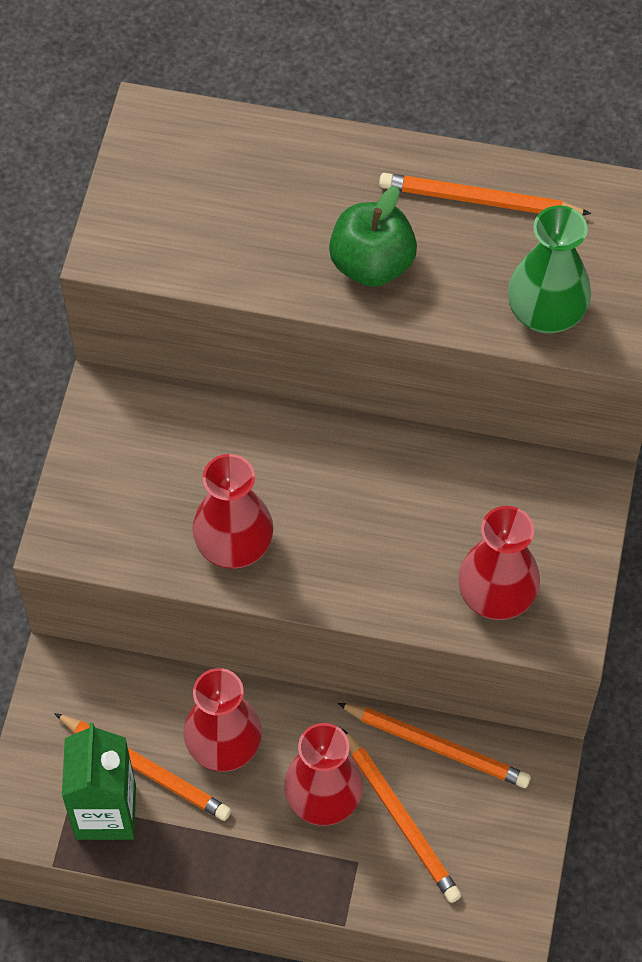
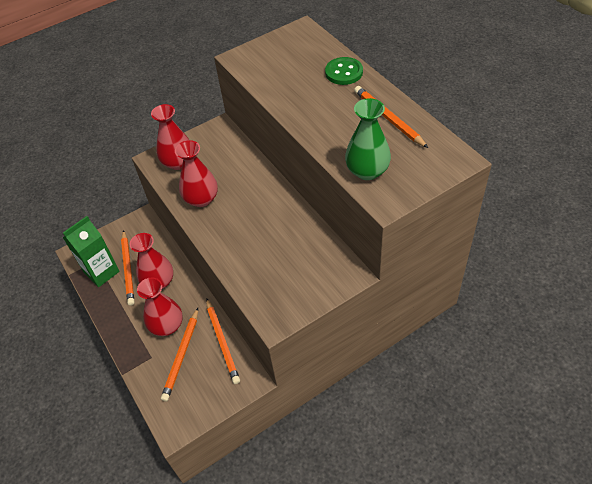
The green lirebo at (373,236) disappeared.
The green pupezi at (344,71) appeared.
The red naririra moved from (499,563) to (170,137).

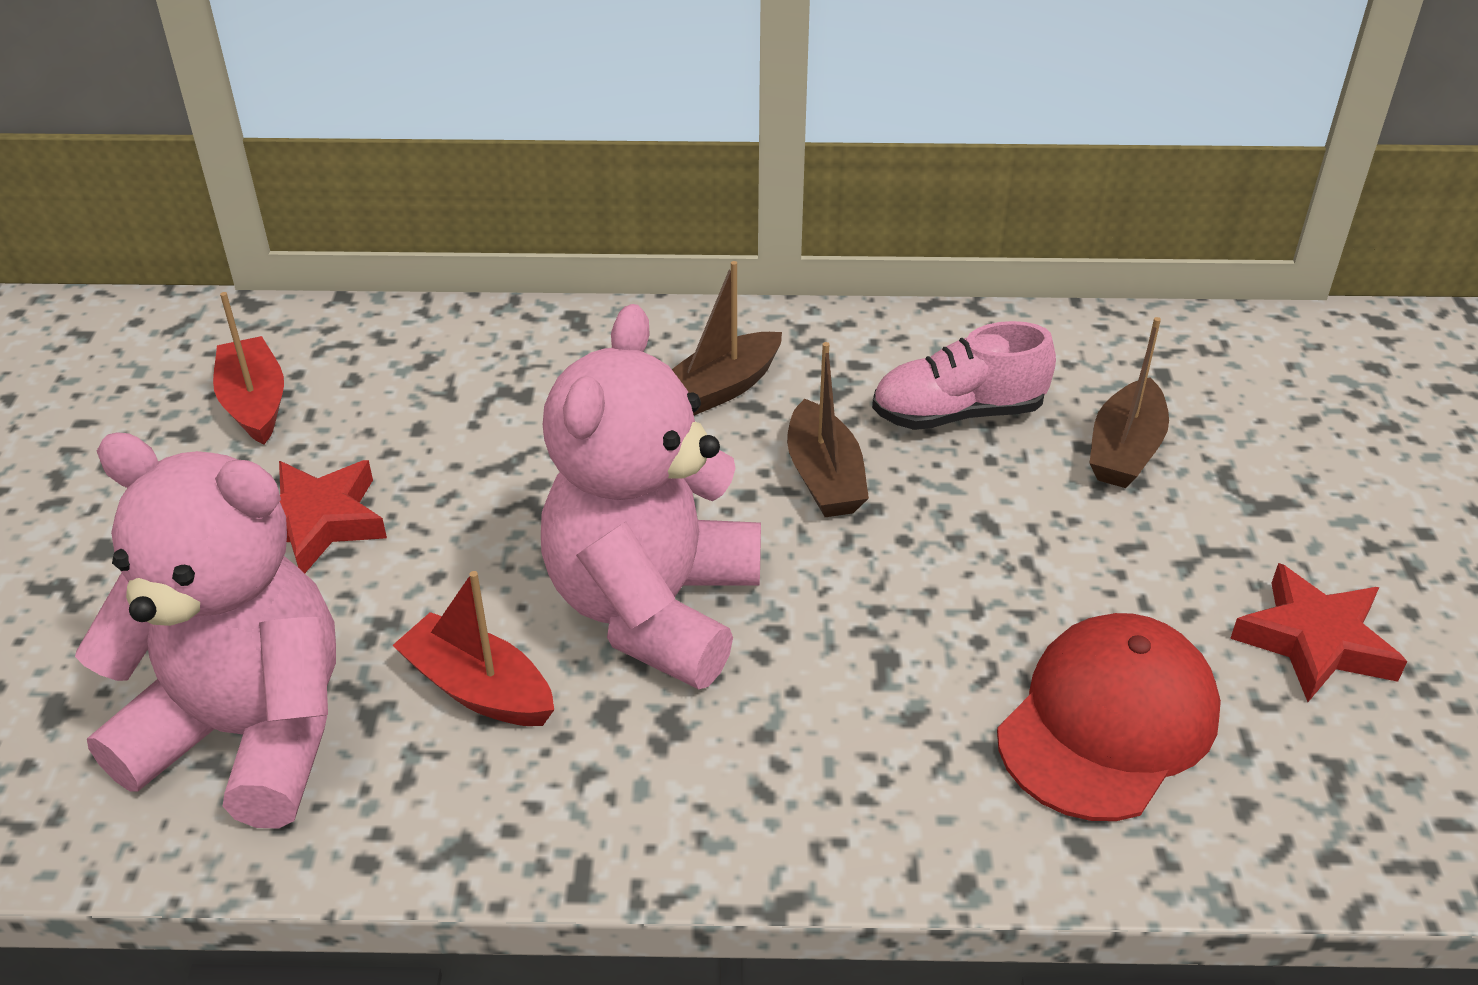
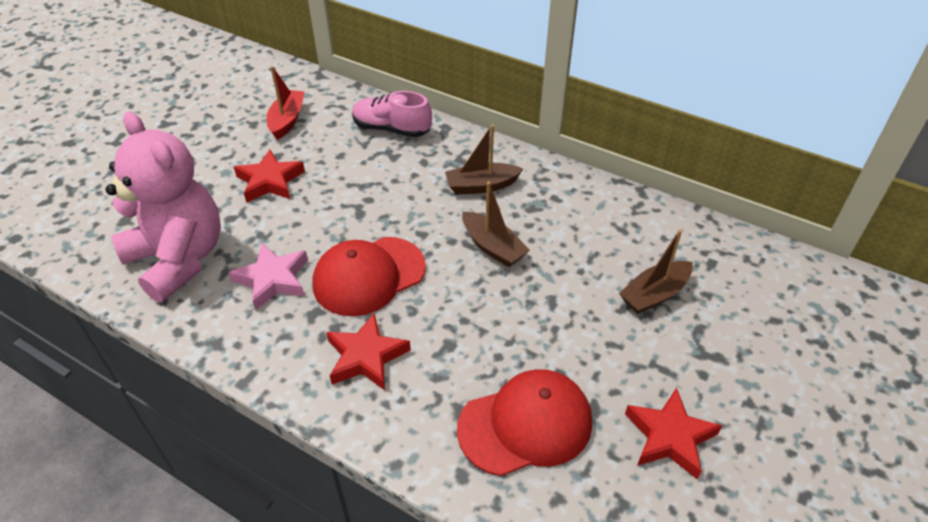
The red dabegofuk at (368,351) appeared.
The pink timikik moved from (964,375) to (392,114).
The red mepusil at (473,648) was replaced by the pink dabegofuk at (268,276).
The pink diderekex at (651,496) was replaced by the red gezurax at (369,276).
The brown mepusil at (828,429) turned 60 degrees counterclockwise.

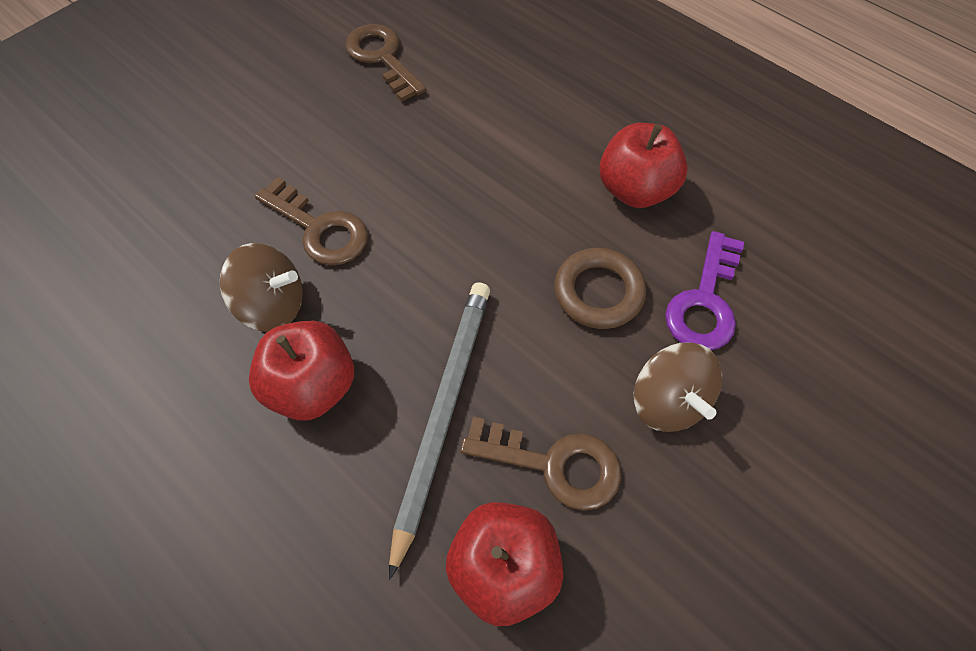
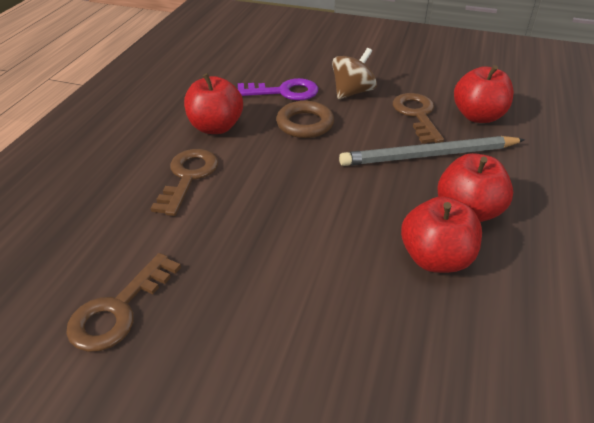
The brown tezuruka moved from (311,221) to (184,182).
The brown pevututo at (261,287) was replaced by the red lirebo at (441,234).

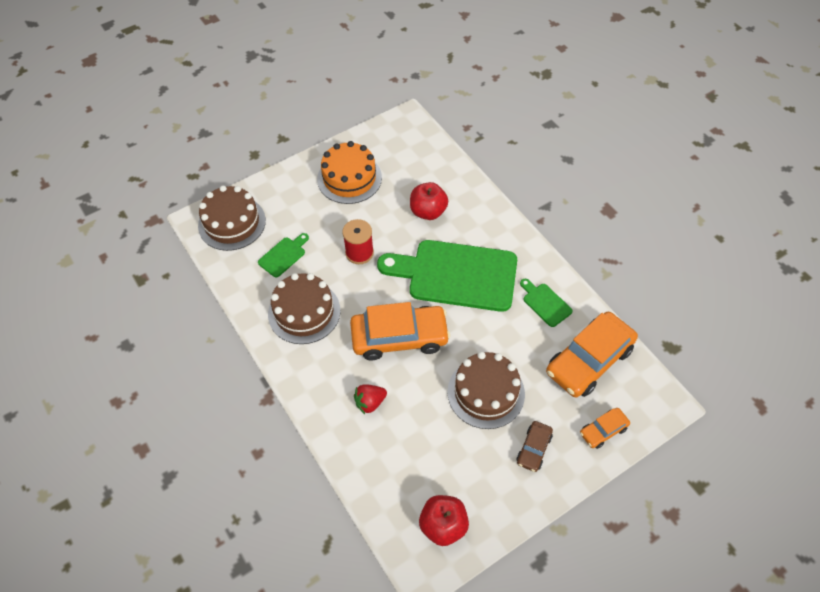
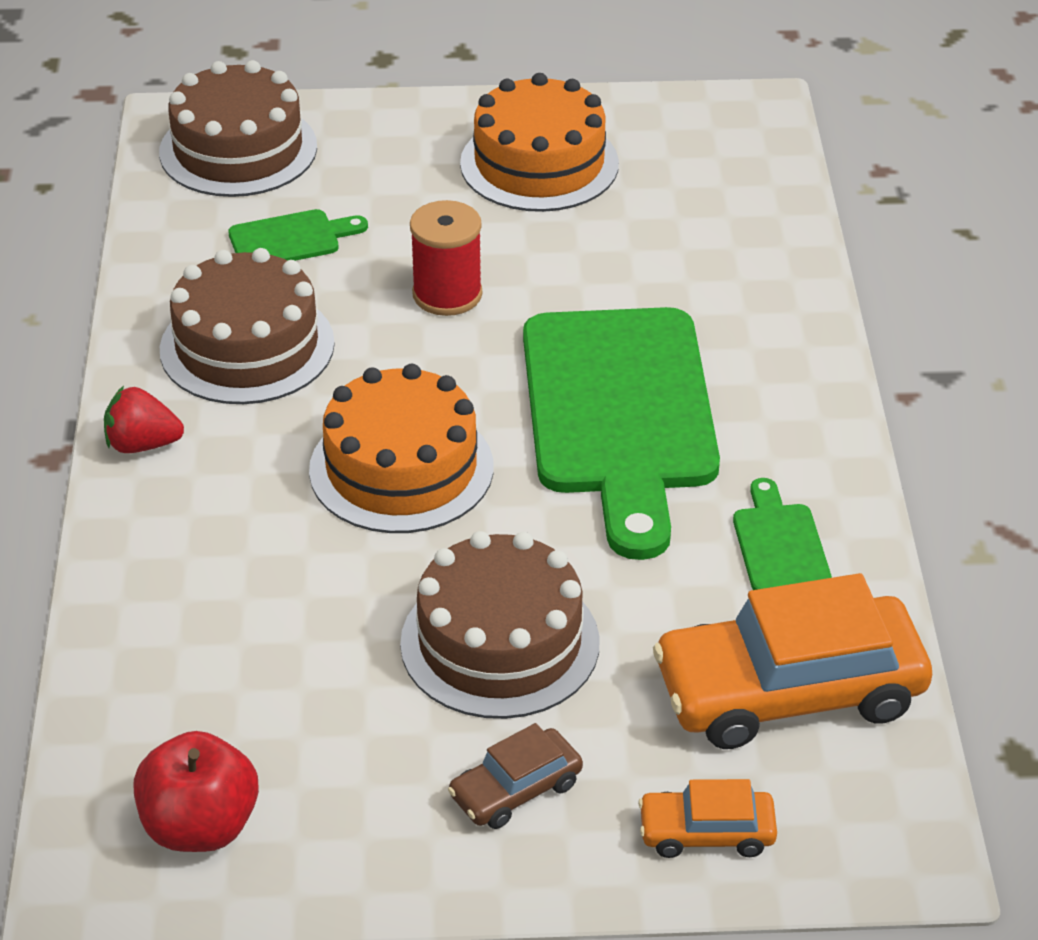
The red lirebo at (429,201) disappeared.
The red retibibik moved from (370,399) to (144,419).
The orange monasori at (400,331) was replaced by the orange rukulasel at (401,448).
The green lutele at (447,276) turned 135 degrees counterclockwise.

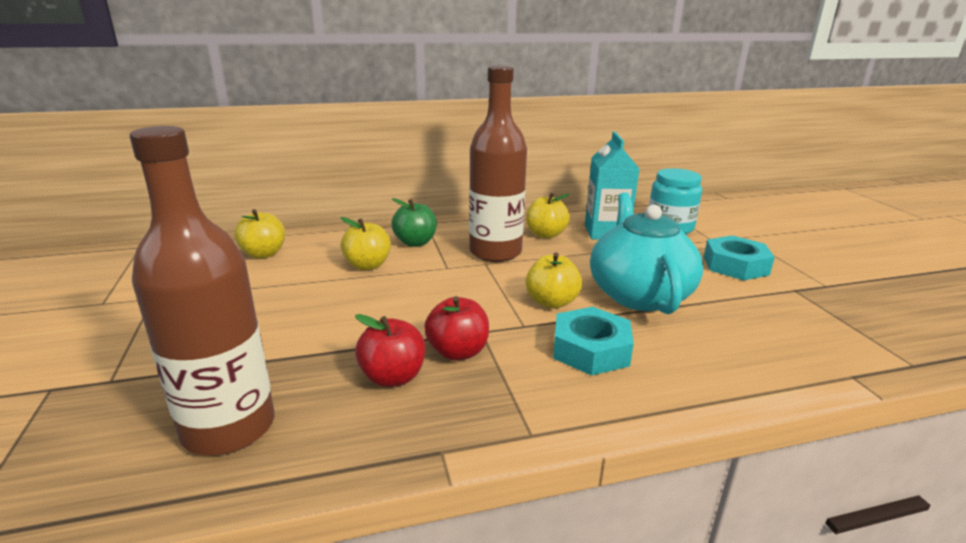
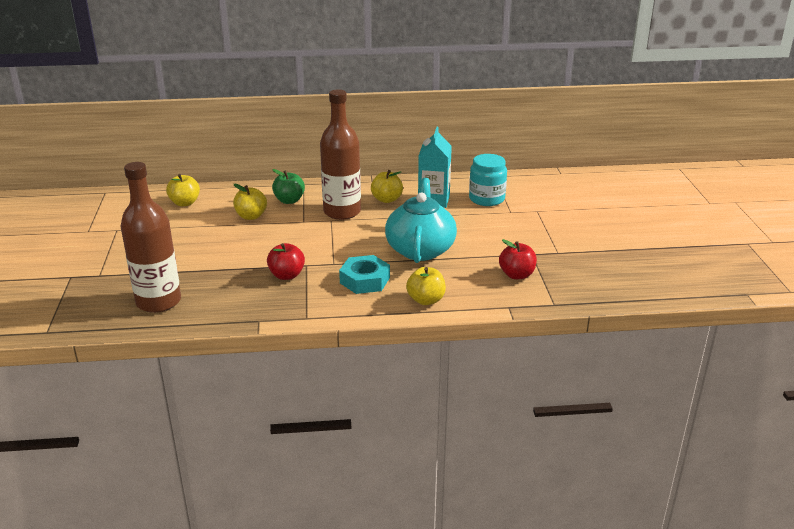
The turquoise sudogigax at (739,257) disappeared.
The red lirebo moved from (390,350) to (518,259).
The yellow lirebo moved from (554,281) to (426,286).

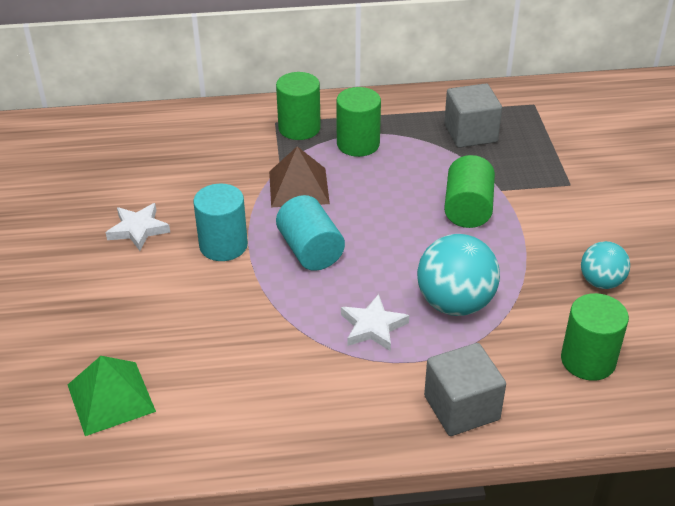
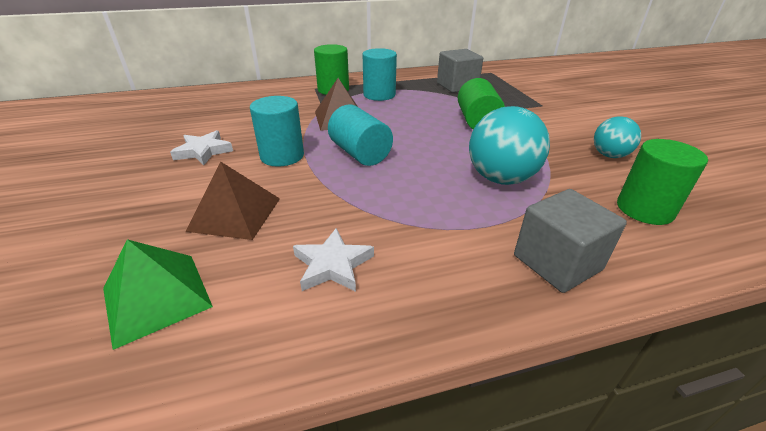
The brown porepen at (232,201) appeared.
The white dabegofuk moved from (375,322) to (333,260).
The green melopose at (358,122) became the turquoise melopose at (380,74).

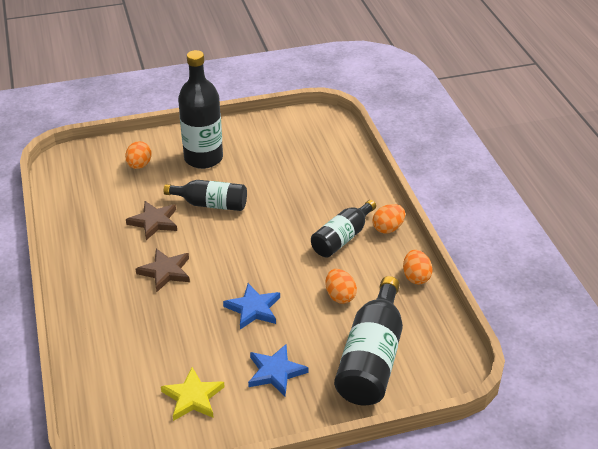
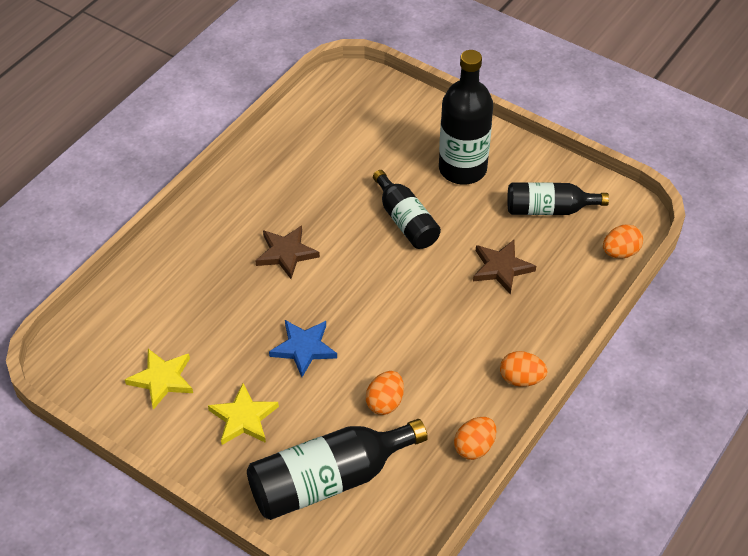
The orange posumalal moved from (138,155) to (623,241).
The brown dabegofuk moved from (151,220) to (504,267).
The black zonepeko moved from (343,228) to (558,198).
The blue dabegofuk at (278,370) became the yellow dabegofuk at (243,414).

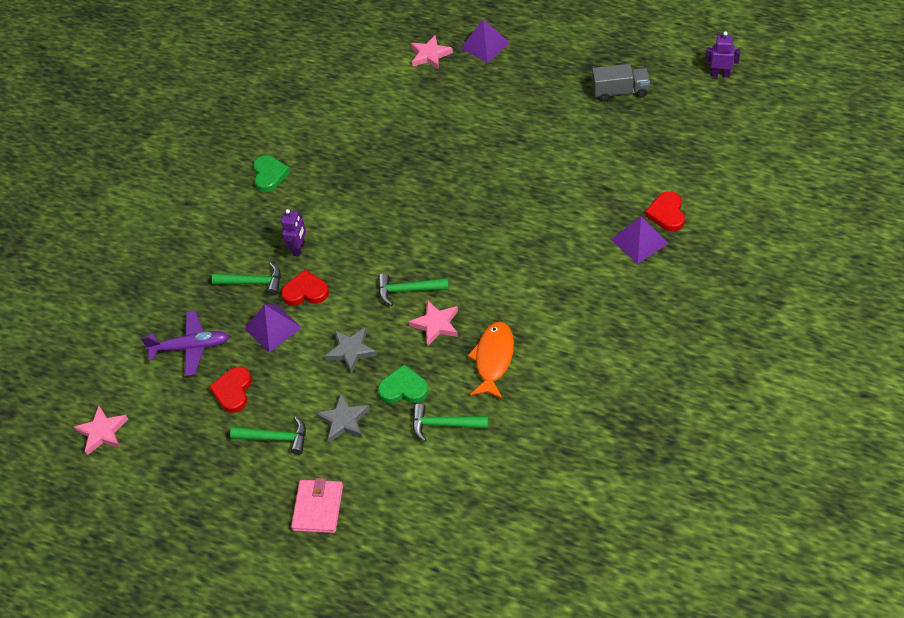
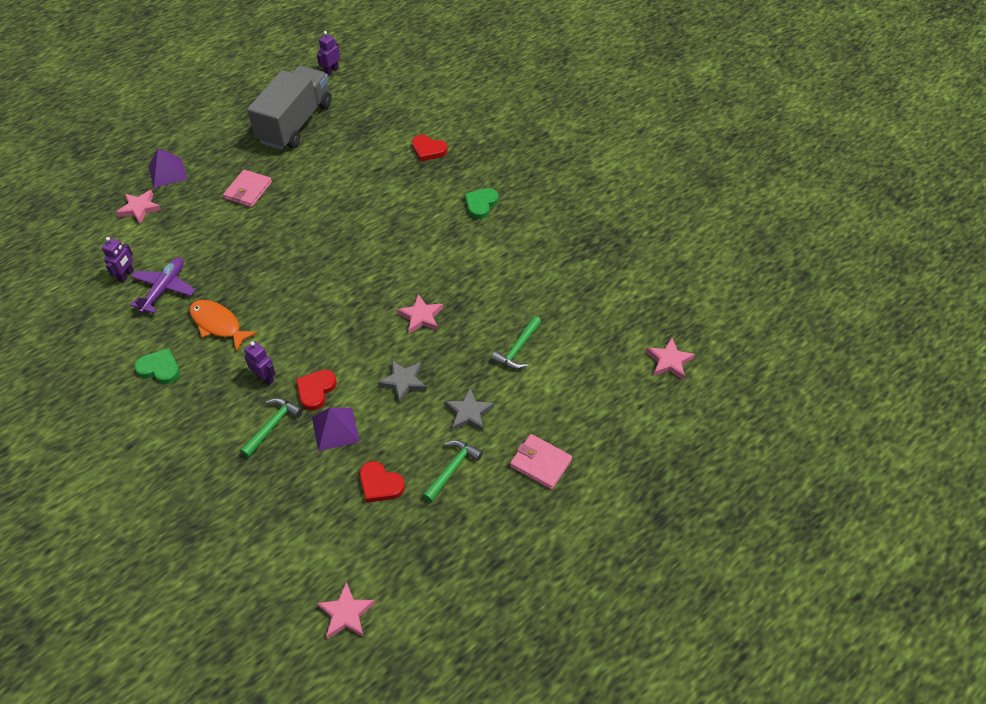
The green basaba at (413,289) disappeared.
The purple porepen at (639,240) disappeared.
The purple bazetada at (118,260) appeared.
The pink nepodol at (247,188) appeared.
The pink dabegofuk at (670,359) appeared.
The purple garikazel moved from (185,343) to (162,285).
The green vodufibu moved from (403,383) to (482,203).
The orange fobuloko moved from (490,360) to (223,326).
The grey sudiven at (621,83) changed to 1.98 times the size.

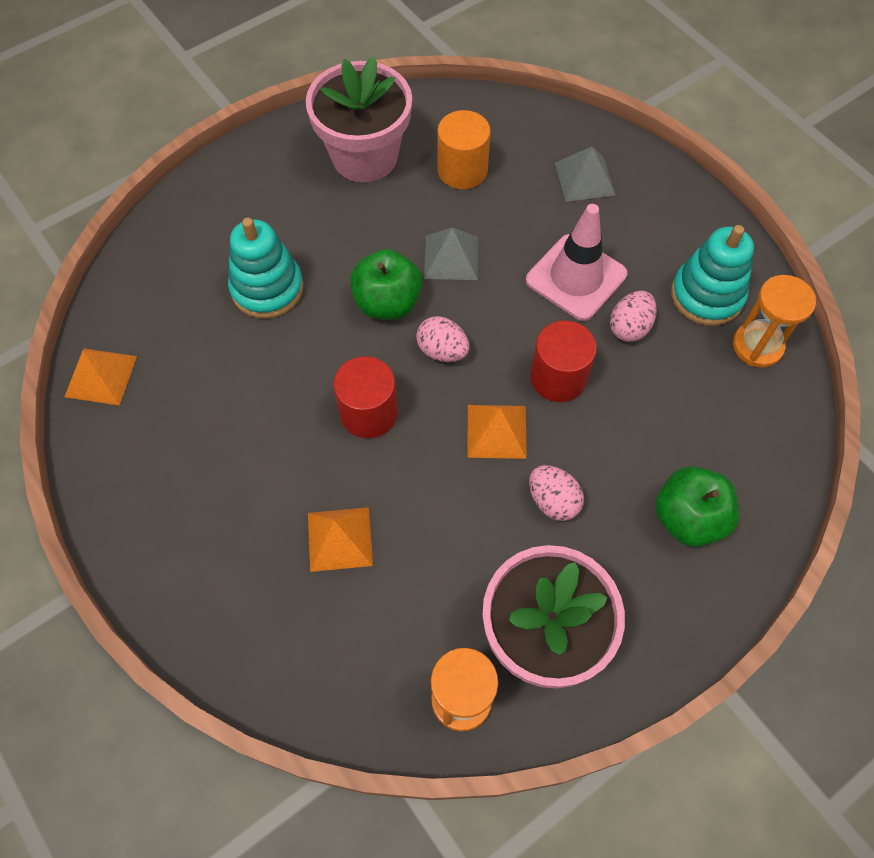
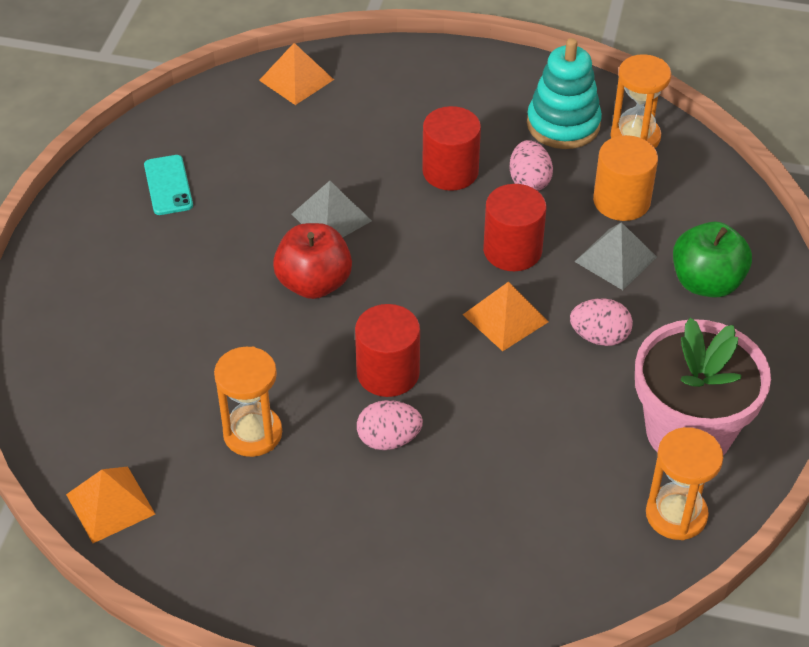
The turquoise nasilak at (266,268) disappeared.
The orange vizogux at (248,402) appeared.
The orange porepen moved from (340,539) to (296,74).
The pink posumalal moved from (443,339) to (390,425).
The orange melopose moved from (464,149) to (625,178).
The grey porepen moved from (585,174) to (615,256).
The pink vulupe at (359,119) was replaced by the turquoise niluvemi at (168,185).
The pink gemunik at (576,262) was replaced by the red melopose at (451,148).
The green lirebo at (386,284) became the red lirebo at (312,261).

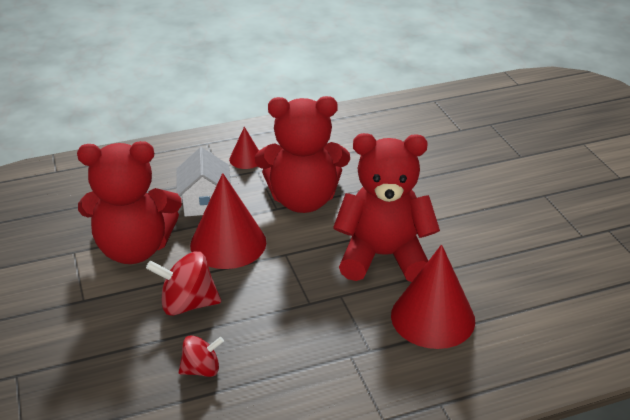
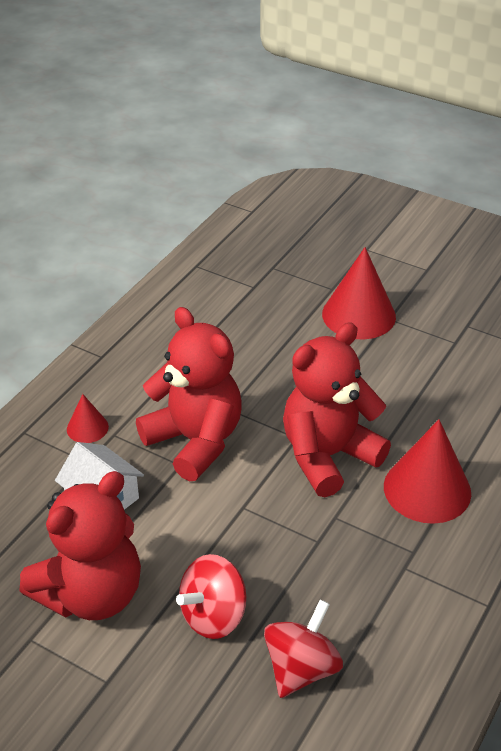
The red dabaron moved from (228,221) to (359,293).
The red diderekex at (302,154) turned 90 degrees counterclockwise.
The red pevututo at (201,356) changed to 1.57 times the size.

